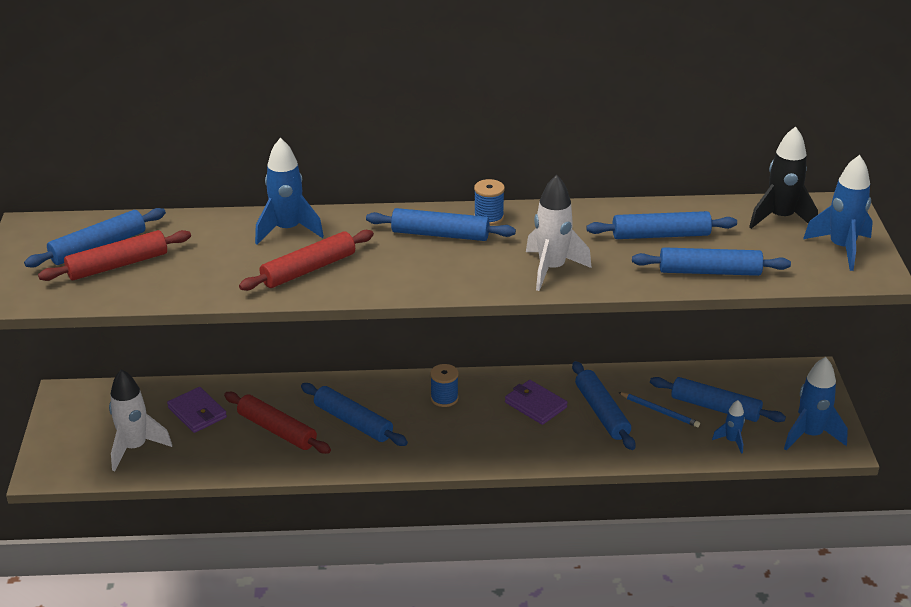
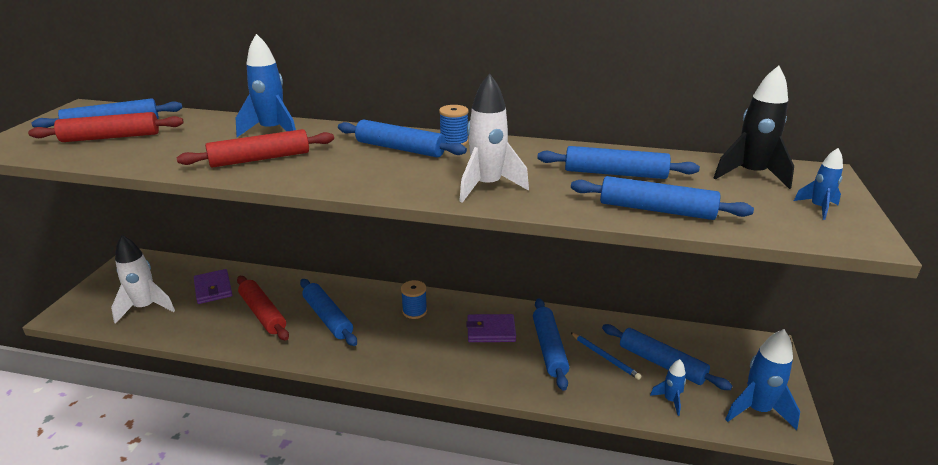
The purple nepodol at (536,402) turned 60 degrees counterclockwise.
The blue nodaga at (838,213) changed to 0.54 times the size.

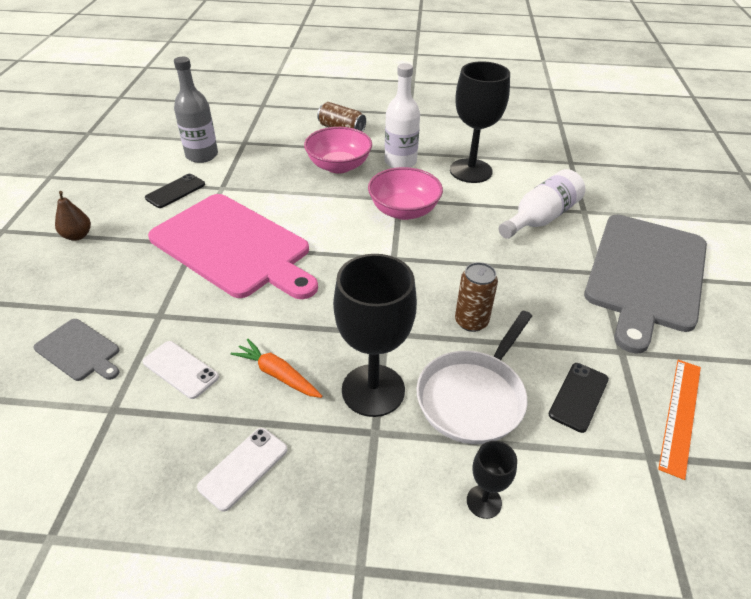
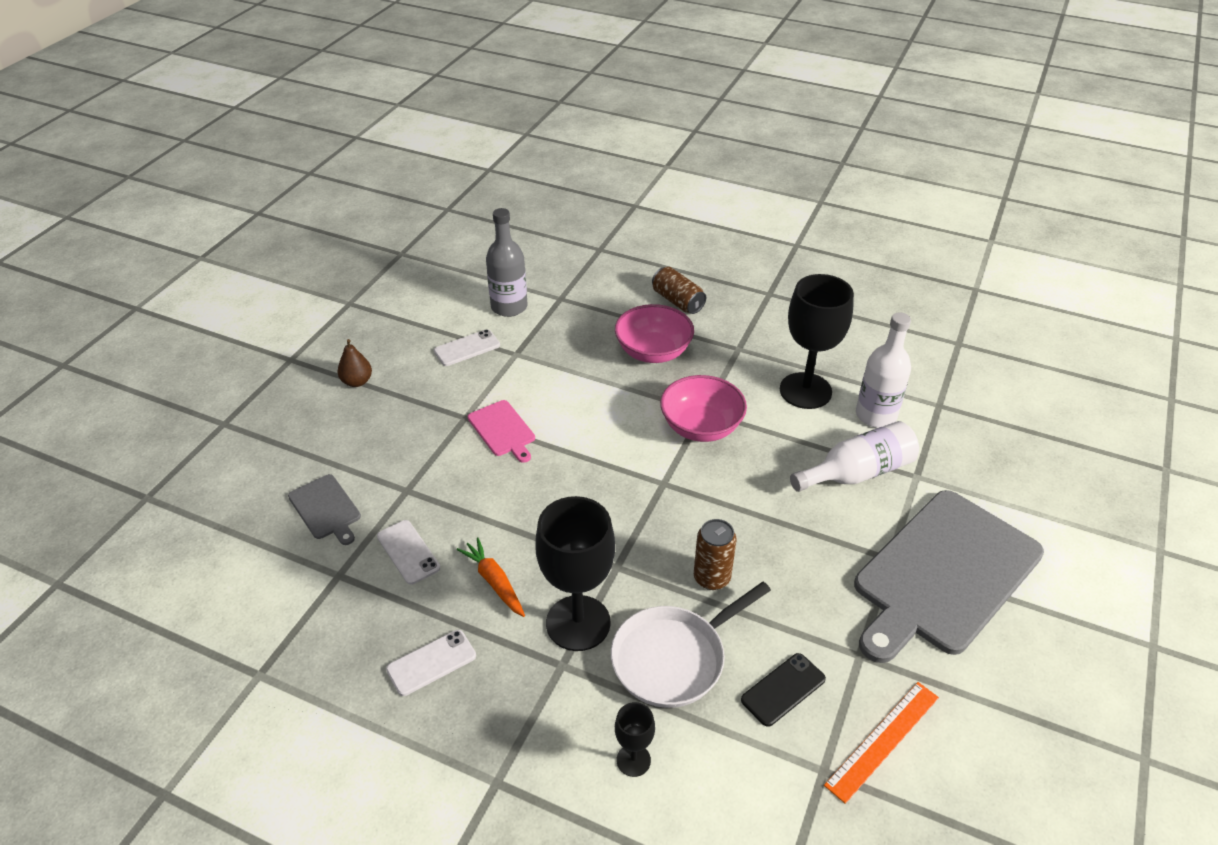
The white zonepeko moved from (402,115) to (883,370).
The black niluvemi at (175,191) became the white niluvemi at (467,347).
The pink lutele at (233,246) changed to 0.43 times the size.

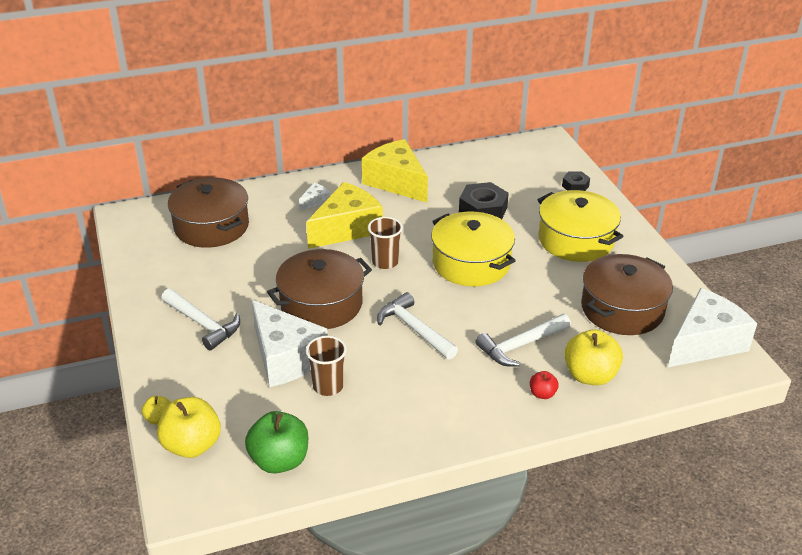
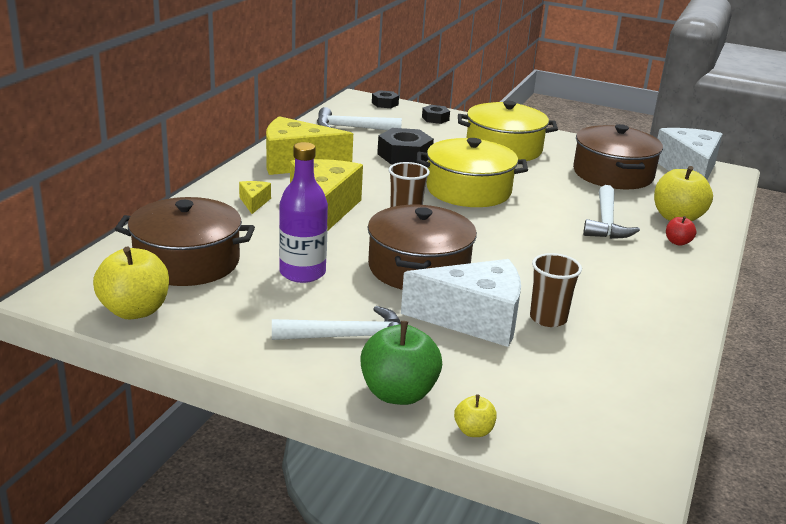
The purple zonepeko at (303,212) appeared.
The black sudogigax at (385,99) appeared.
The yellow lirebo moved from (189,427) to (131,283).
The green lirebo moved from (276,442) to (401,363).
The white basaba moved from (417,326) to (359,118).
The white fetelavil at (314,196) became the yellow fetelavil at (255,197).

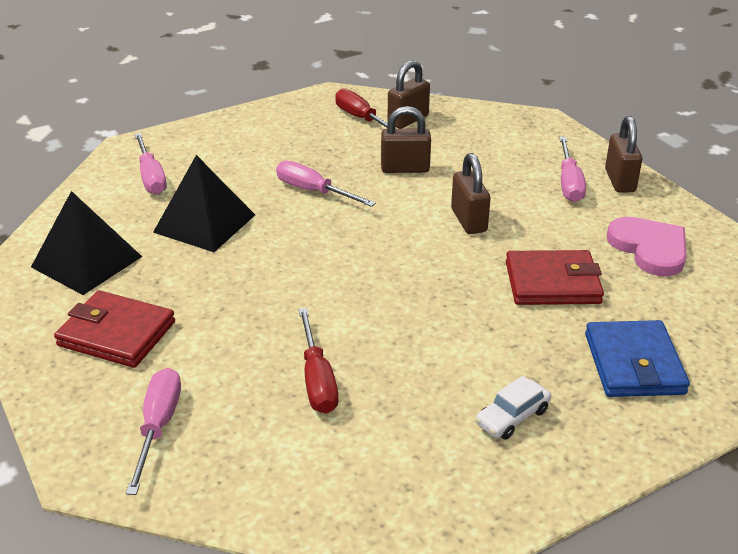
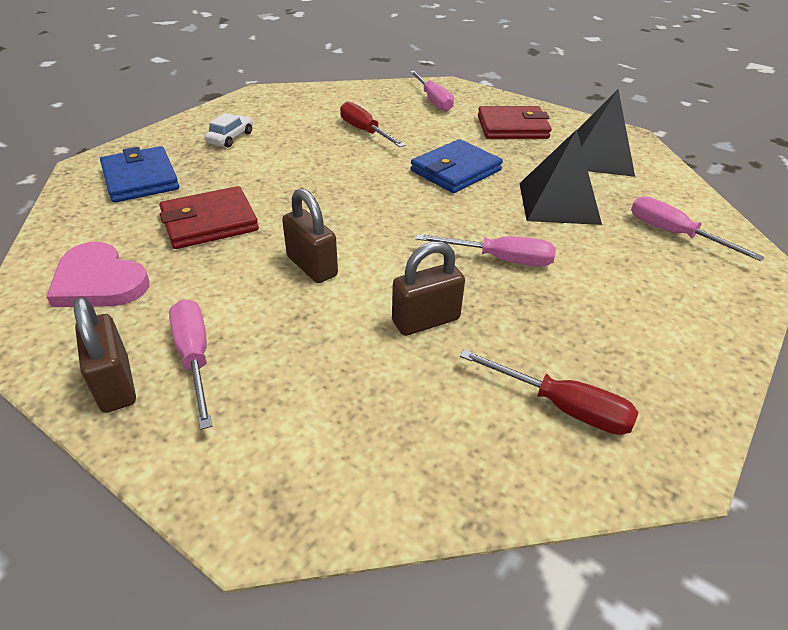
The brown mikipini at (408,94) disappeared.
The blue nepodol at (457,166) appeared.

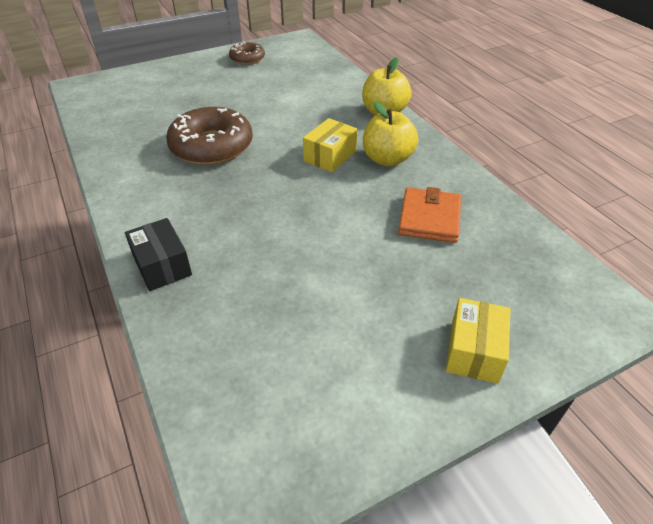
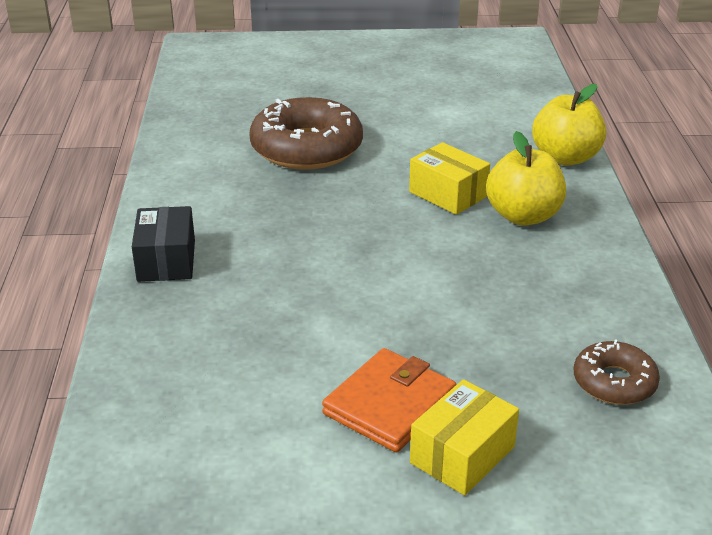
The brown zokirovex moved from (247,53) to (617,372).
The orange nepodol moved from (429,215) to (389,400).
The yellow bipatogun at (330,145) turned 75 degrees clockwise.

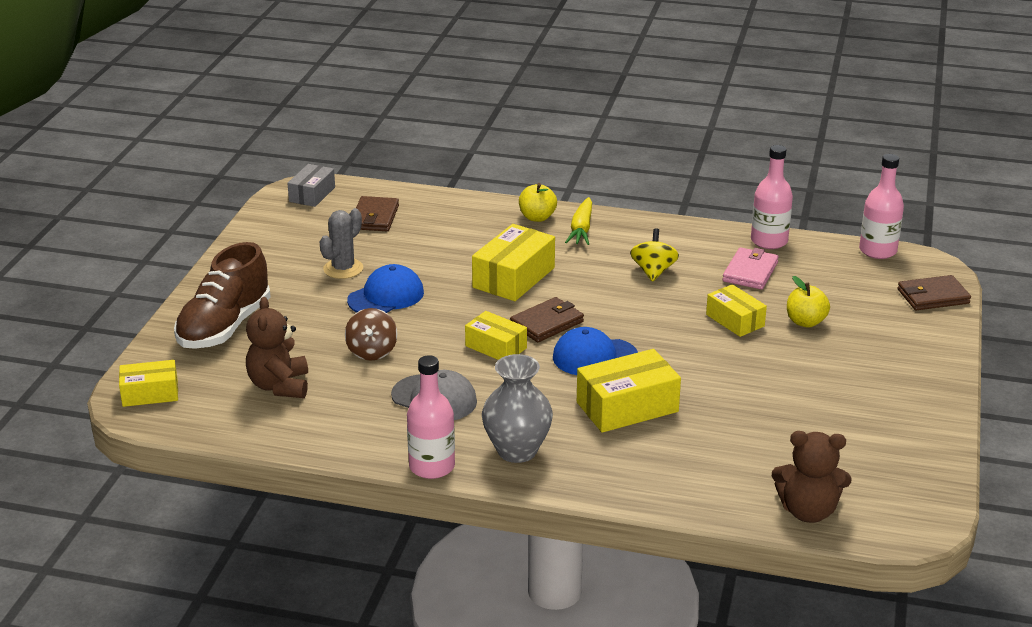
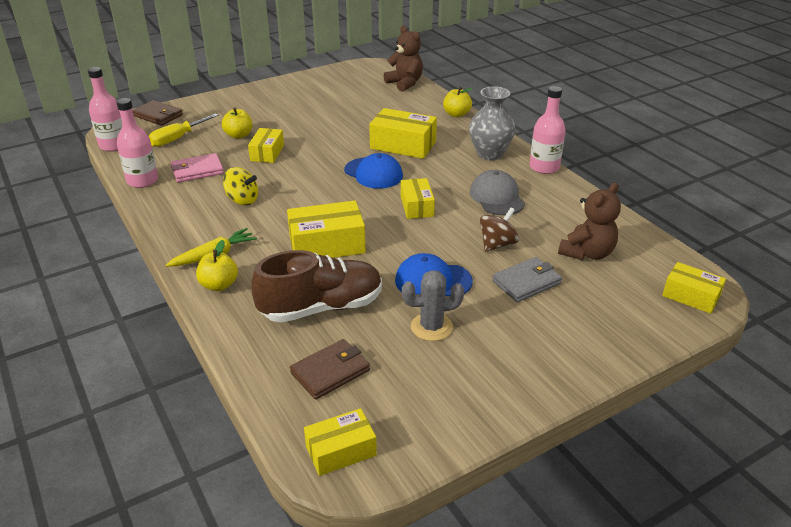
The brown nepodol at (547,319) disappeared.
The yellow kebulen at (183,130) appeared.
The yellow lirebo at (458,102) appeared.
The grey nepodol at (527,279) appeared.
The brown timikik moved from (222,295) to (316,286).
The grey bipatogun at (311,185) became the yellow bipatogun at (340,442).
The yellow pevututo at (654,255) turned 120 degrees counterclockwise.

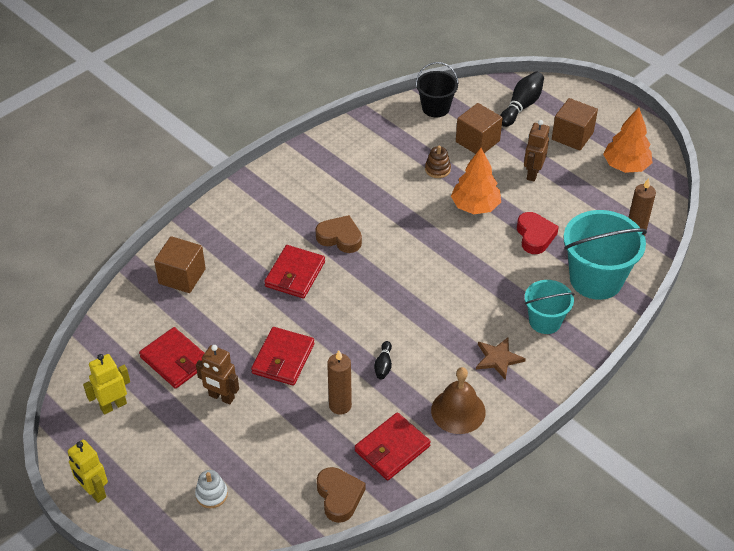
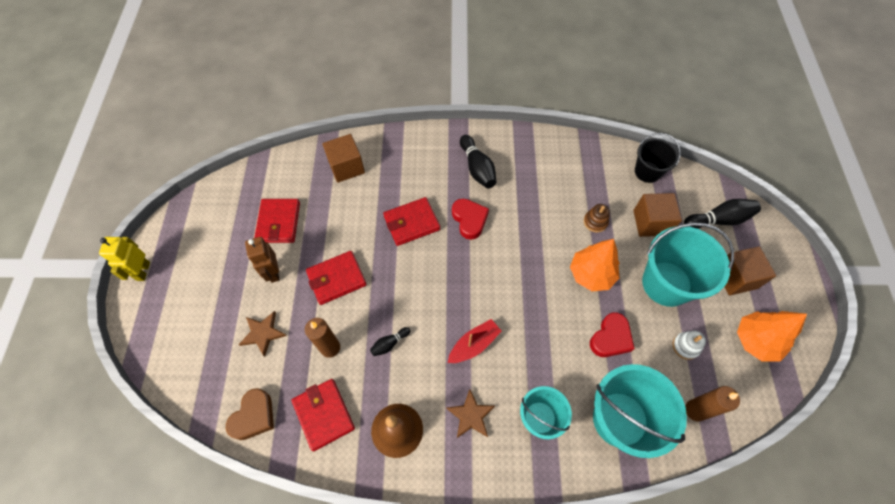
The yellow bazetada at (106,384) disappeared.
The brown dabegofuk at (262,334) appeared.
The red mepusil at (475,341) appeared.
The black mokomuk at (478,161) appeared.
The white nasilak moved from (211,489) to (689,345).
The brown bazetada at (536,151) was replaced by the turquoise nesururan at (688,264).
The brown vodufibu at (338,234) became the red vodufibu at (470,219).
The red nepodol at (393,446) turned 60 degrees clockwise.

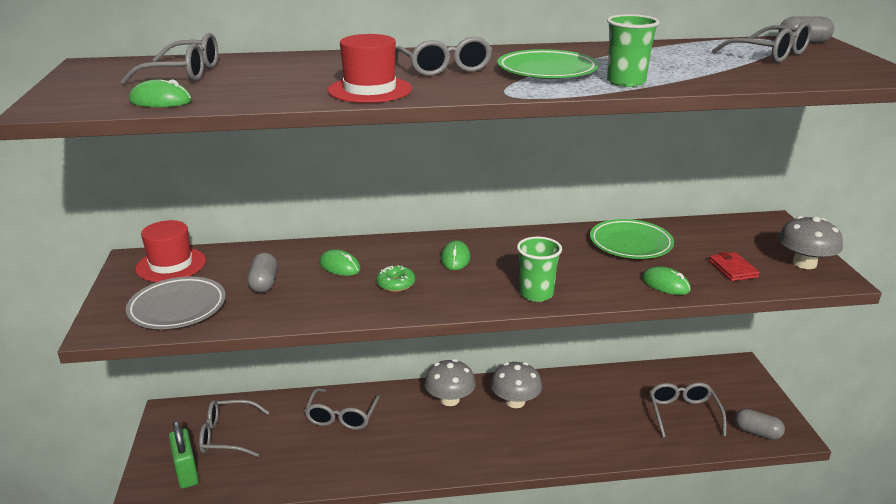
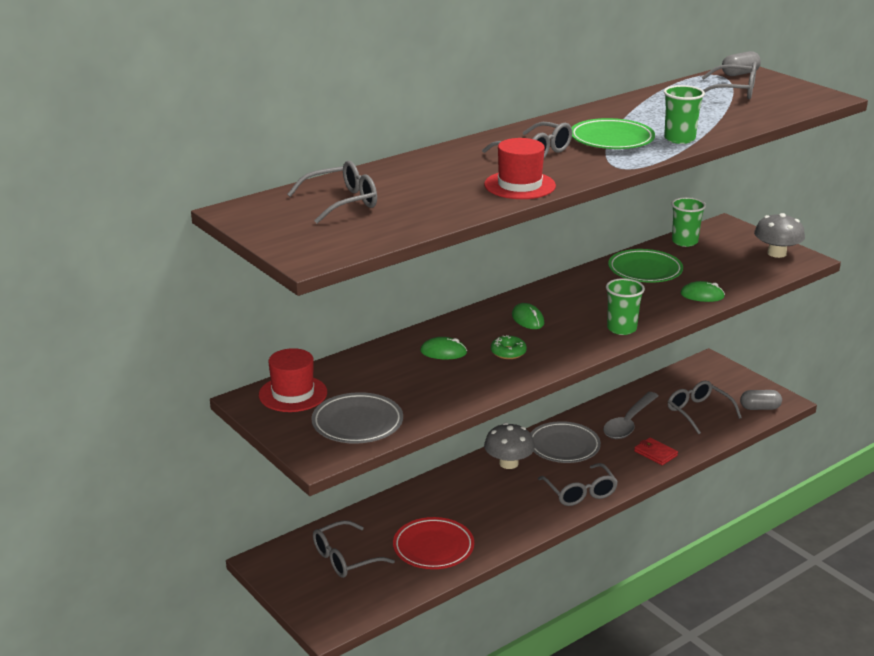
The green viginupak at (160,93) disappeared.
The green mikipini at (184,455) disappeared.
The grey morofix at (262,273) disappeared.
The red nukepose at (433,543) appeared.
The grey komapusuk at (631,415) appeared.
The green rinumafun at (688,222) appeared.
The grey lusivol moved from (342,409) to (578,484).
The red nepodol moved from (734,266) to (656,451).
The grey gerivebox at (516,385) was replaced by the grey nukepose at (566,442).

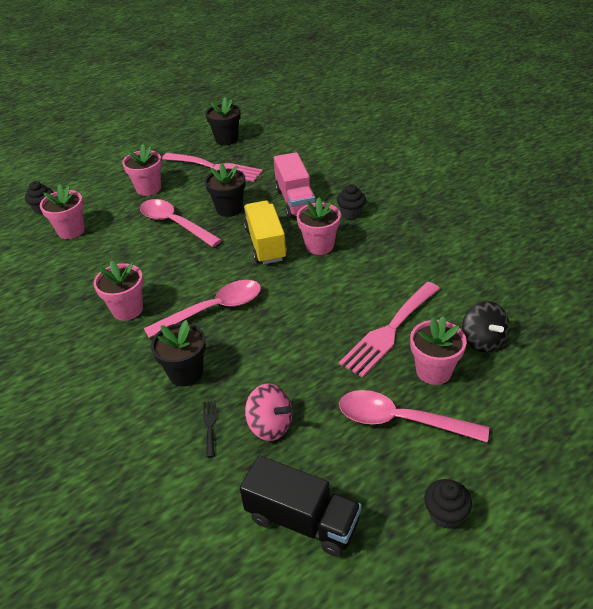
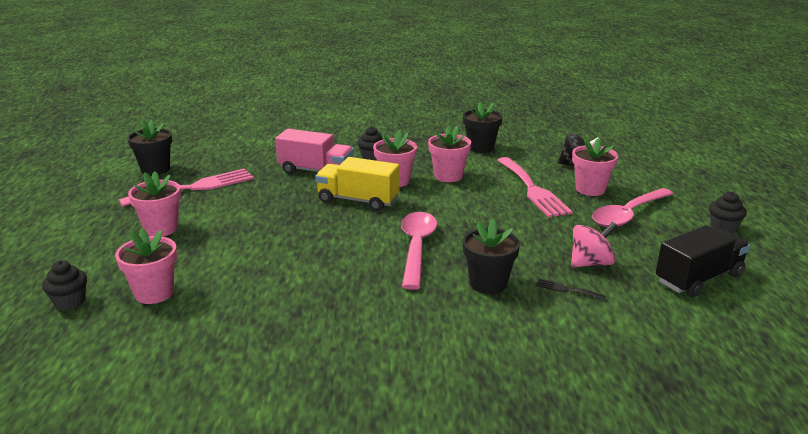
The pink komapusuk at (181,223) disappeared.
The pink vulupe moved from (118,290) to (449,154).
The black vulupe moved from (225,190) to (483,127).

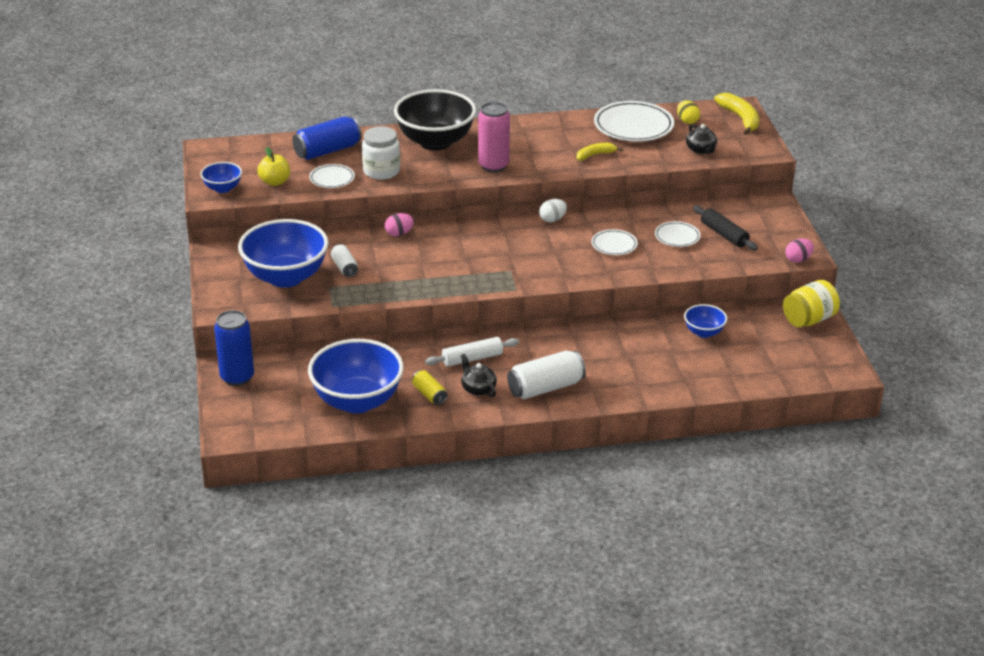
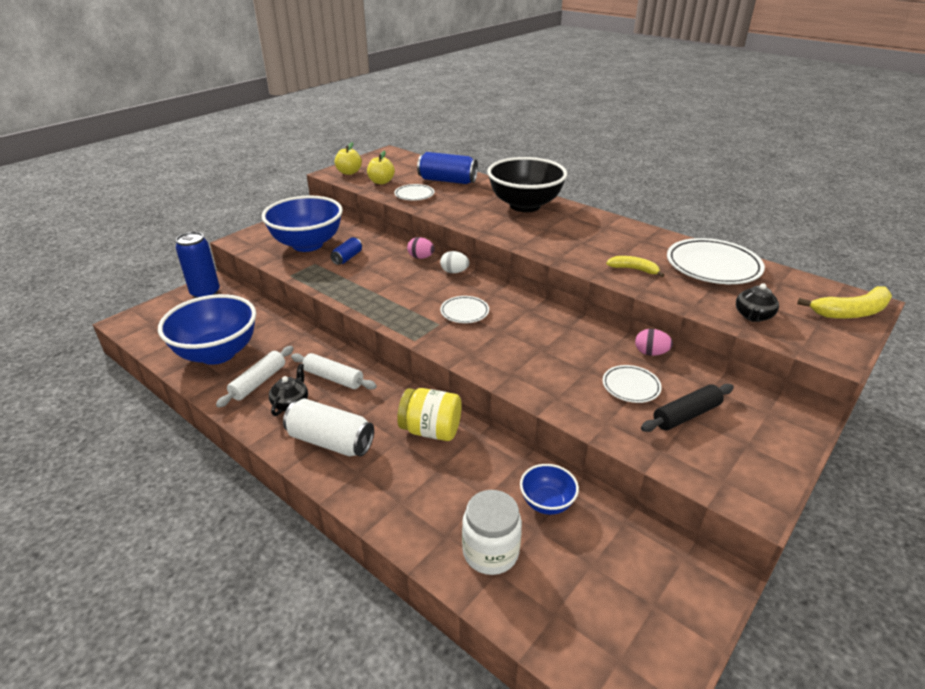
The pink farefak at (494,137) disappeared.
The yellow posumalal at (688,112) disappeared.
The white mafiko moved from (381,153) to (492,532).
The white posumalal moved from (553,210) to (454,262).
The white nukepose moved from (614,242) to (464,309).
The yellow mafiko moved from (811,303) to (429,414).
The pink posumalal moved from (799,250) to (654,342).
The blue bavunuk at (221,177) was replaced by the yellow lirebo at (348,158).
The yellow farefak at (429,387) was replaced by the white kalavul at (255,377).
The white farefak at (344,260) became the blue farefak at (346,251).
The black kalavul at (725,228) turned 45 degrees clockwise.
The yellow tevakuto at (736,114) turned 45 degrees clockwise.

